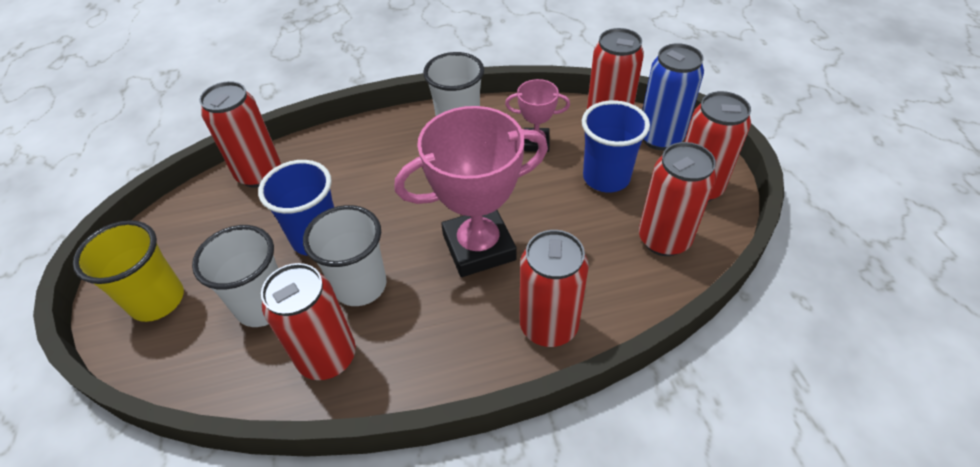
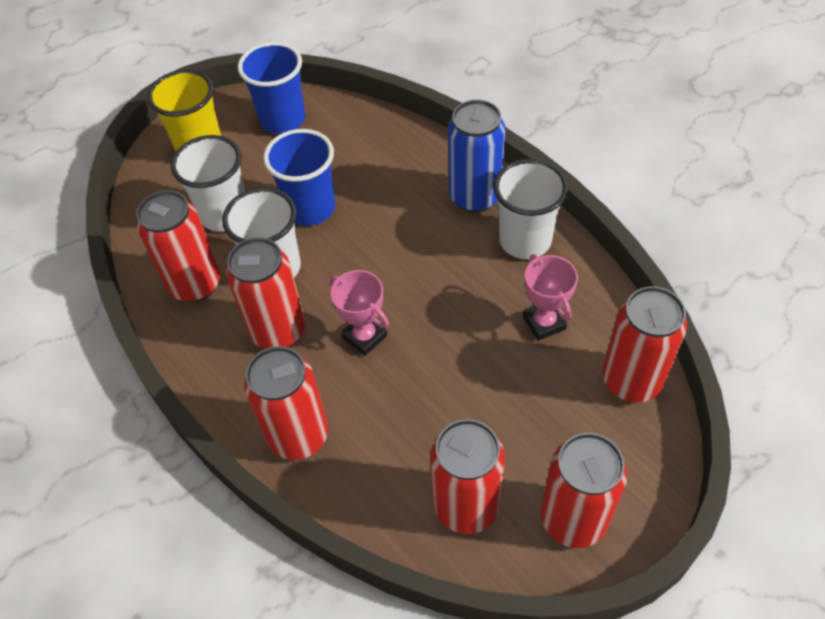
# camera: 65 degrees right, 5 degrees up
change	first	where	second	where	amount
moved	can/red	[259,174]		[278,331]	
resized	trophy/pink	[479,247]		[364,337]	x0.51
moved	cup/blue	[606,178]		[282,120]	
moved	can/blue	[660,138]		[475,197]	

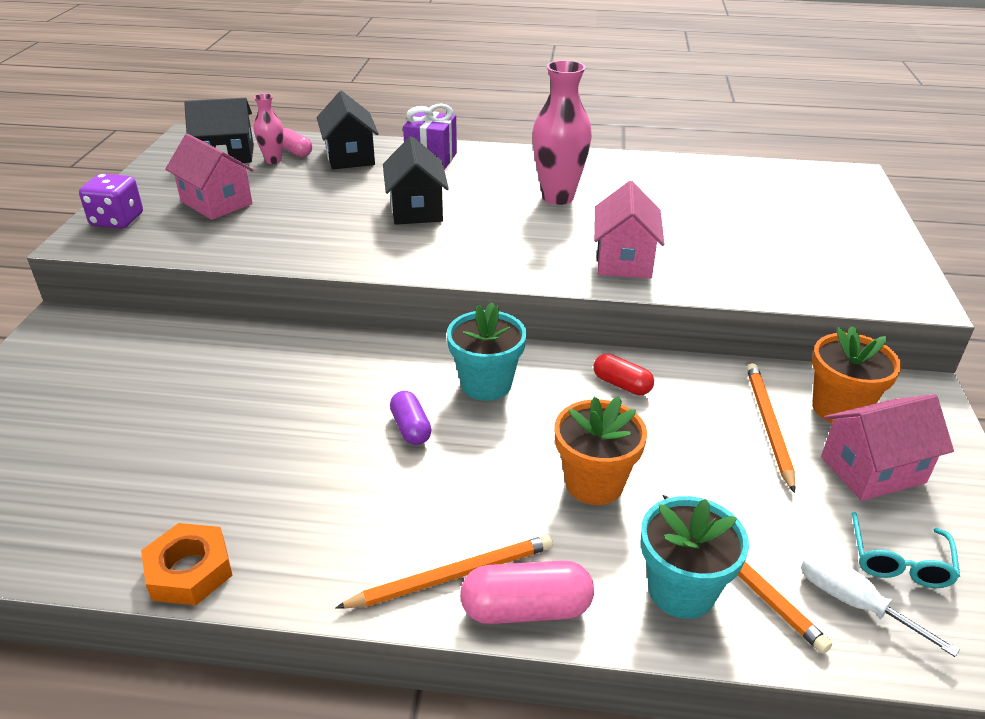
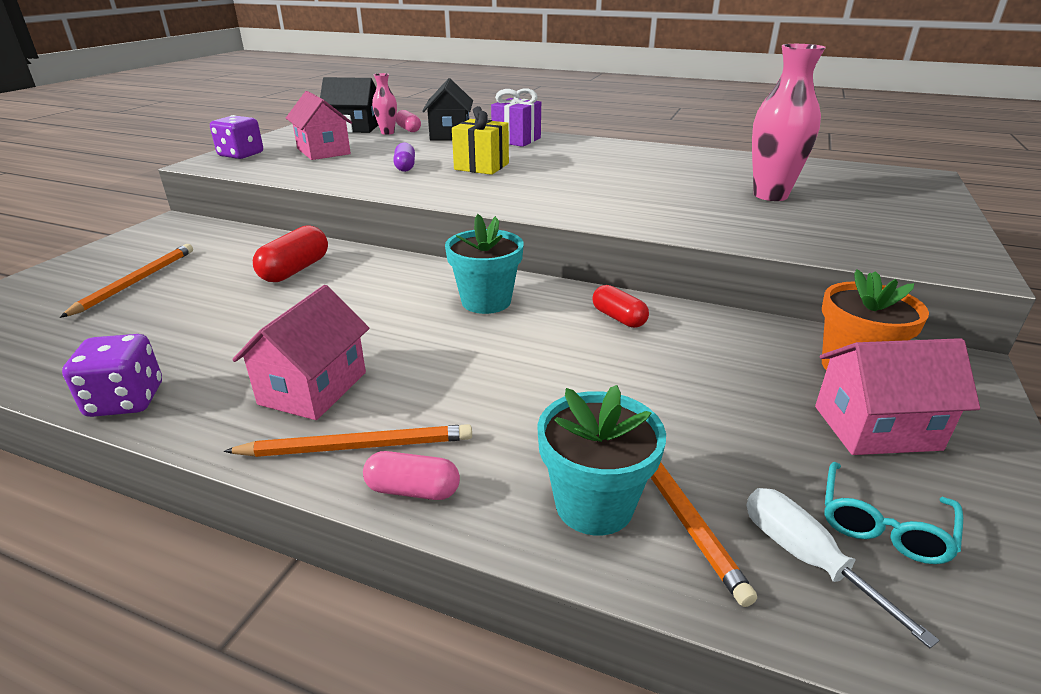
# camera: 15 degrees right, 5 degrees down
change	first	where	second	where	amount
replaced	nut/orange	[189,571]	dice/purple	[126,400]	
replaced	house/black	[416,209]	gift/yellow	[481,166]	
moved	capsule/purple	[411,428]		[405,167]	
resized	capsule/pink	[526,609]		[413,490]	x0.66
moved	vase/pink	[558,197]		[770,195]	
removed	flower pot/orange	[594,483]			
moved	house/pink	[624,260]		[313,388]	
moved	pencil/orange	[768,426]		[135,282]	
added			capsule/red	[295,270]	

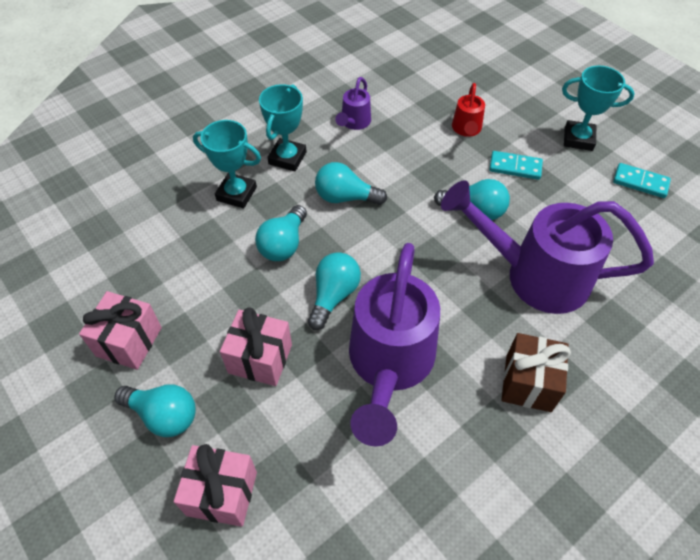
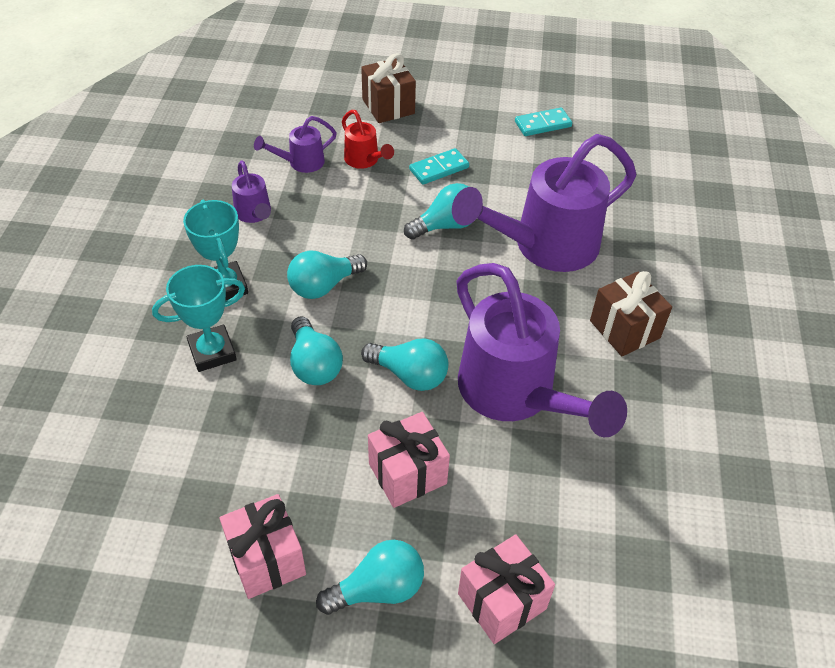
# camera: 45 degrees left, 5 degrees down
change	first	where	second	where	amount
turned	light bulb/turquoise	[333,296]		[409,375]	135 degrees clockwise
removed	trophy/turquoise	[578,139]			
added			watering can/purple	[301,163]	
added			gift/brown	[388,106]	

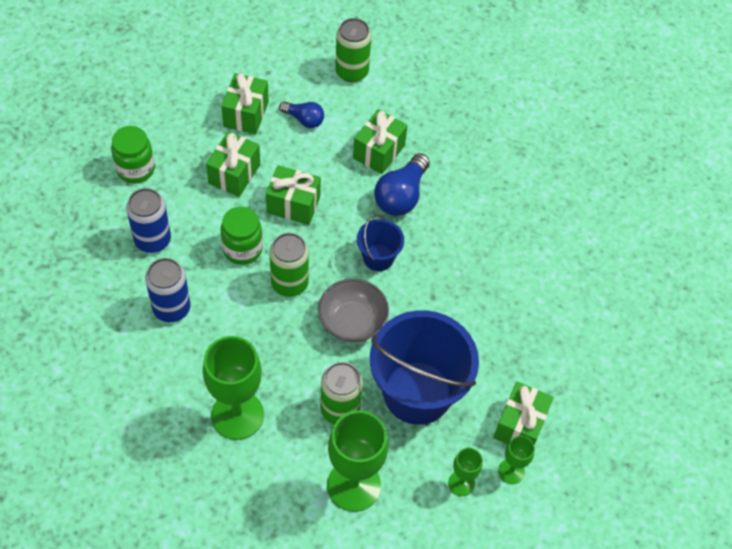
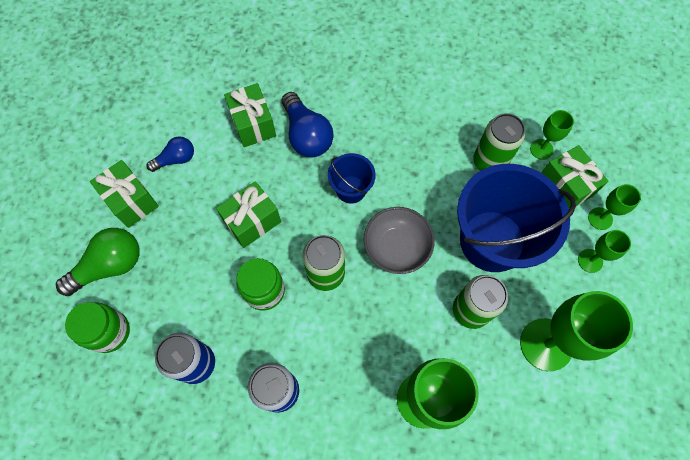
# camera: 50 degrees left, 10 degrees up
change	first	where	second	where	amount
removed	gift/green	[234,174]			
moved	can/green	[352,72]		[489,162]	
added			light bulb/green	[110,266]	
added			goblet/green	[541,149]	

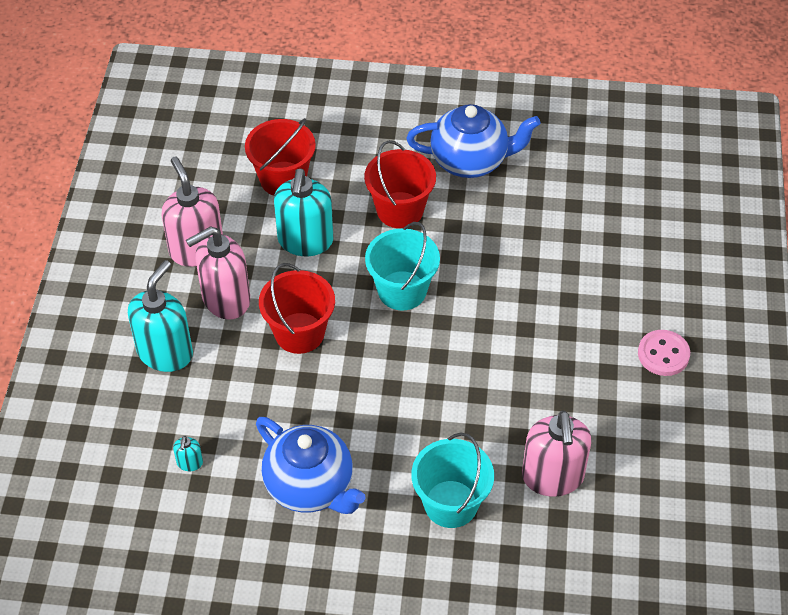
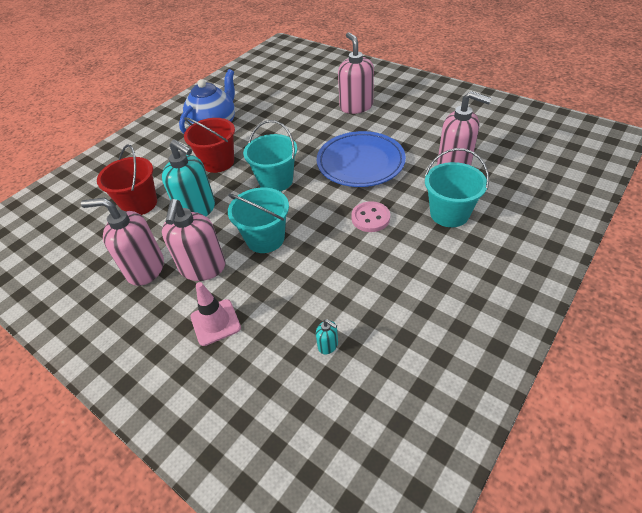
# camera: 55 degrees left, 5 degrees down
change	first	where	second	where	amount
replaced	soap dispenser/turquoise	[165,352]	traffic cone/pink	[215,322]	
removed	teapot/blue	[310,487]			
recoloured	bucket/red	[299,333]	bucket/turquoise	[265,238]	
moved	button/pink	[663,354]		[370,218]	
added			plate/blue	[360,163]	
added			soap dispenser/pink	[356,106]	

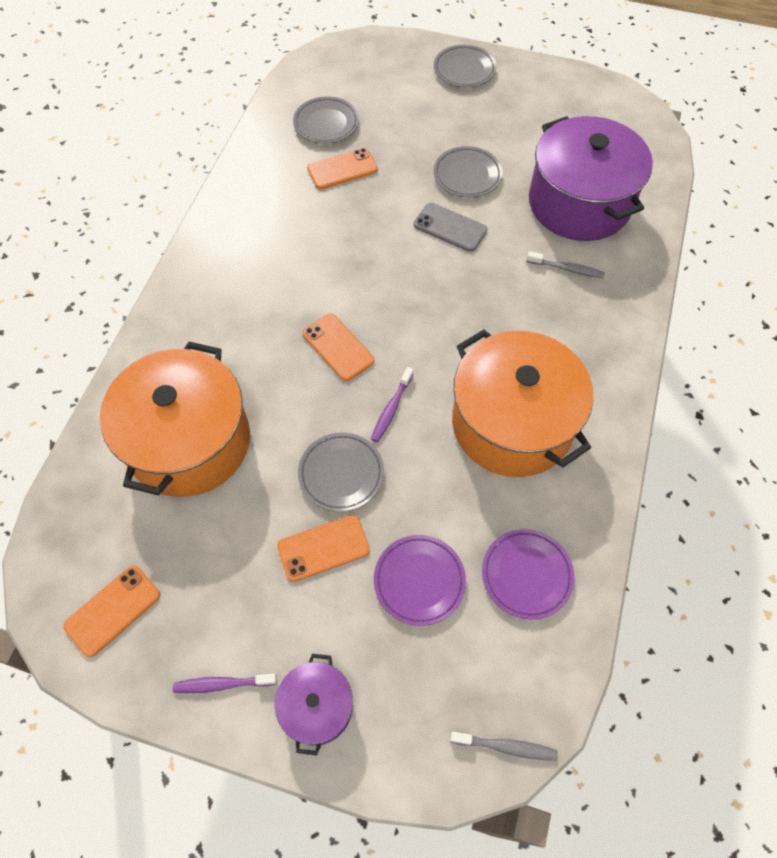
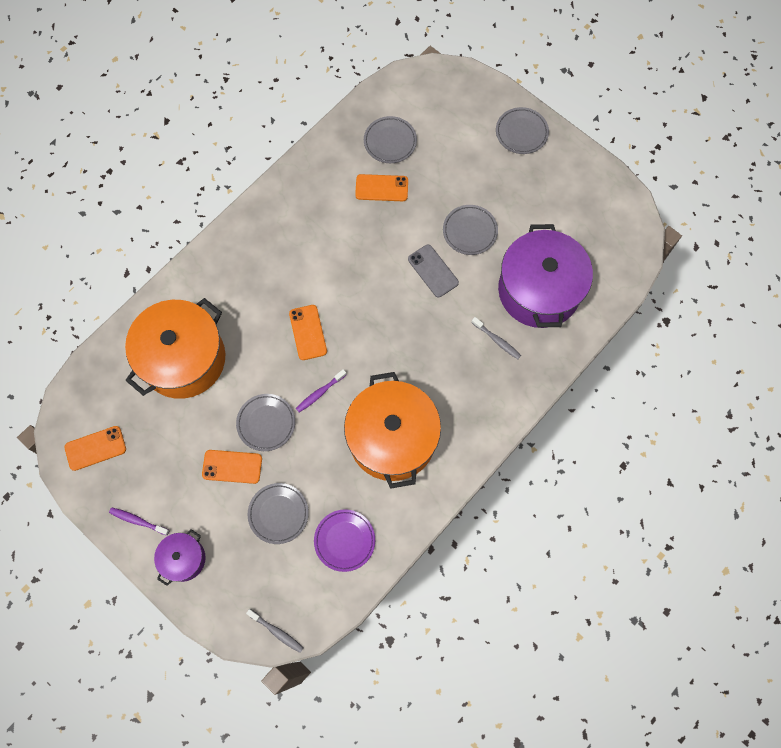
# camera: 25 degrees right, 10 degrees up
change	first	where	second	where	amount
recoloured	plate/purple	[419,581]	plate/grey	[278,514]	

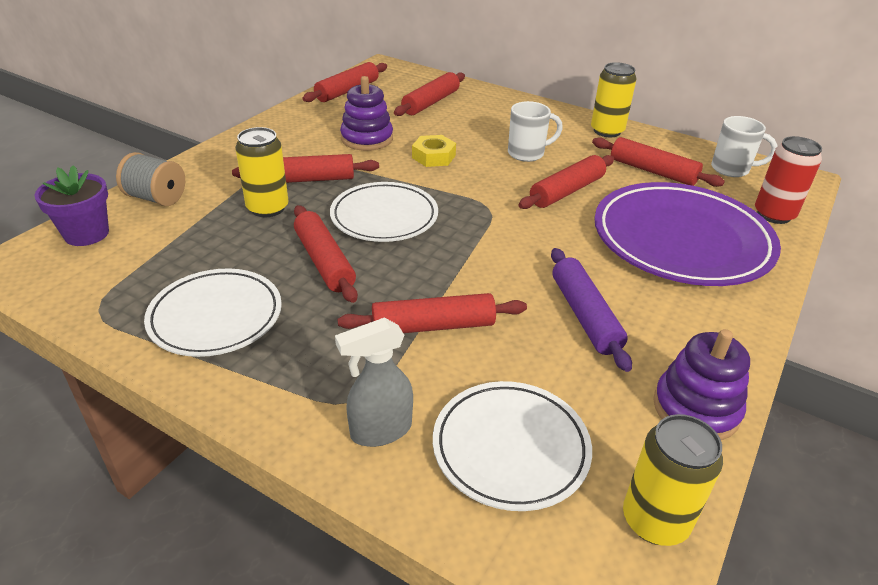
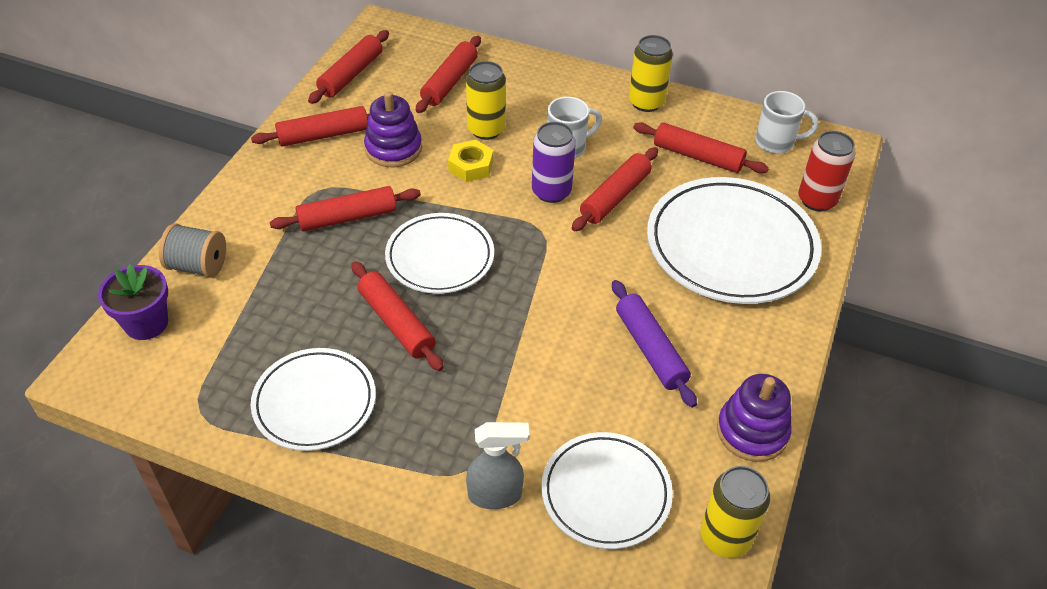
# camera: 10 degrees left, 10 degrees up
change	first	where	second	where	amount
moved	can/yellow	[267,208]		[486,129]	
turned	spray bottle/grey	[380,431]		[495,495]	150 degrees counterclockwise
moved	rolling pin/red	[433,326]		[323,135]	
recoloured	plate/purple	[681,240]	plate/white	[731,246]	
added			can/purple	[551,191]	

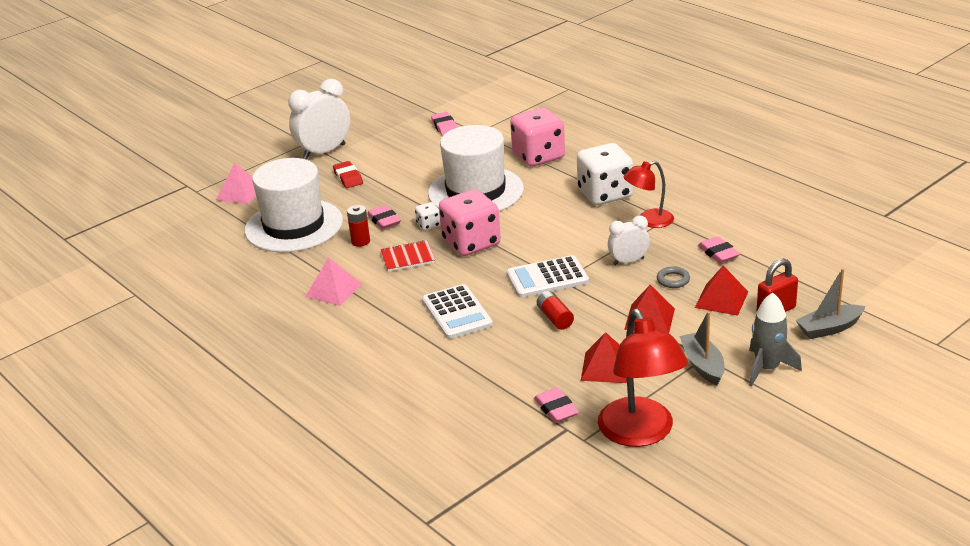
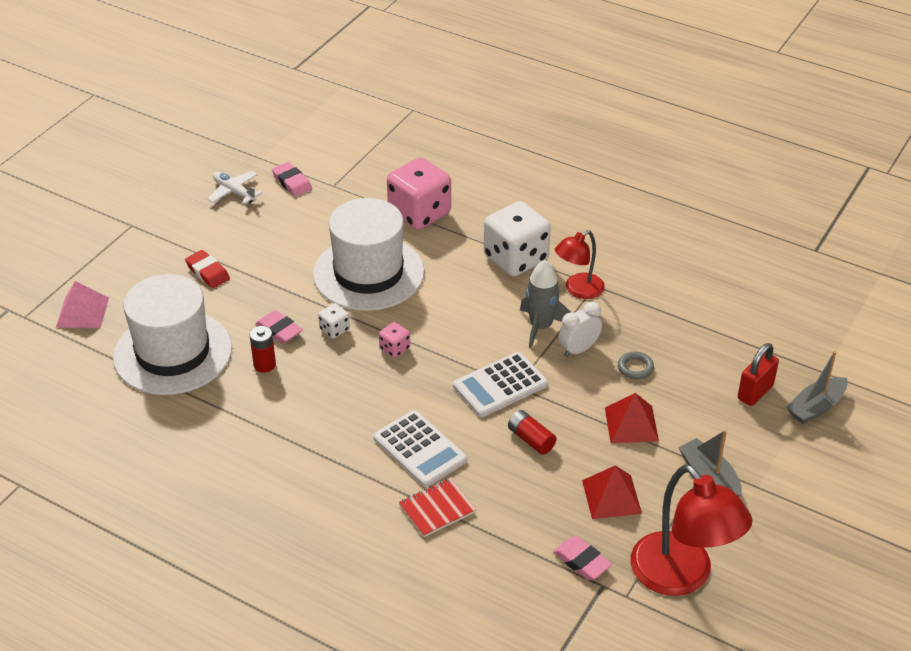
# camera: 20 degrees left, 10 degrees up
change	first	where	second	where	amount
removed	clock/white	[324,152]			
removed	pyramid/pink	[333,290]			
moved	notebook/red	[407,257]		[437,509]	
resized	dice/pink	[471,243]		[394,348]	x0.44
removed	pyramid/red	[721,299]			
removed	eraser/pink	[718,253]			
moved	rocket/grey	[767,368]		[541,326]	
added			plane/white	[234,192]	

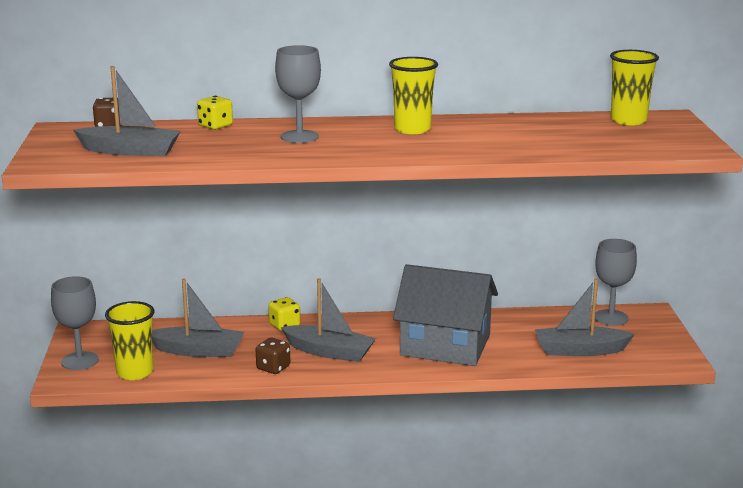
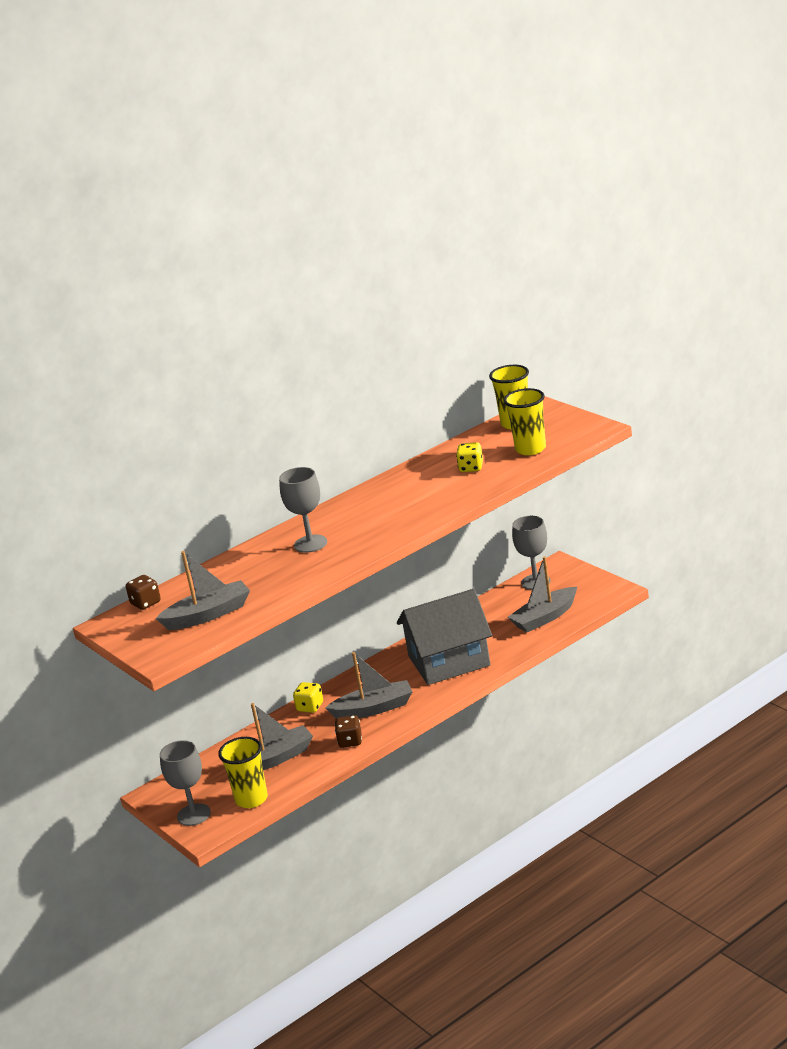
# camera: 30 degrees left, 5 degrees up
change	first	where	second	where	amount
moved	dice/yellow	[215,126]		[471,468]	
moved	cup/yellow	[412,129]		[530,449]	

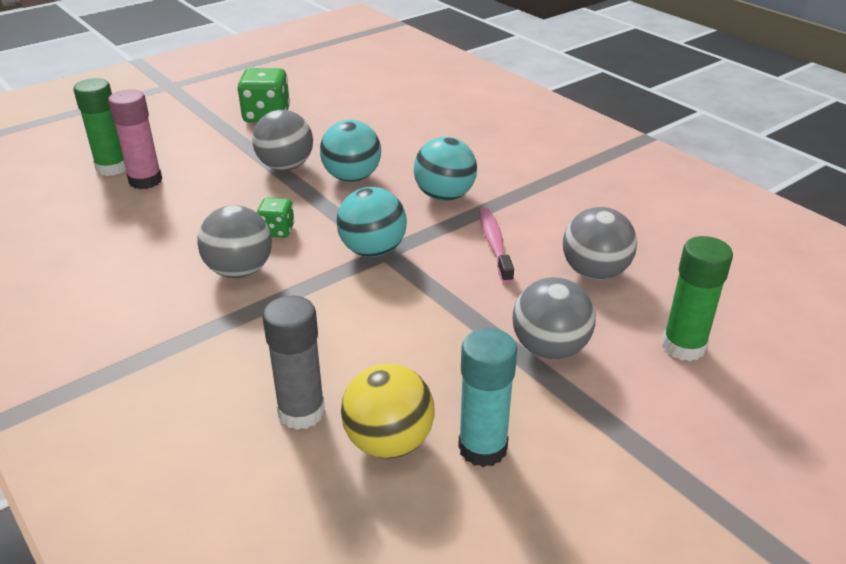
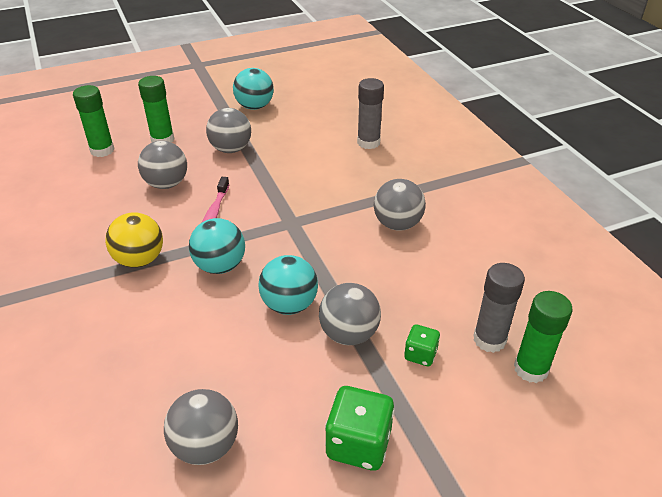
# camera: 165 degrees left, 5 degrees up
change	first	where	second	where	amount
recoloured	glue stick/pink	[145,181]	glue stick/grey	[489,339]	
moved	dice/green	[277,231]		[420,354]	
moved	ball/turquoise	[373,250]		[254,106]	
moved	ball/yellow	[389,442]		[140,260]	
removed	glue stick/turquoise	[482,448]			
added			glue stick/green	[102,150]	
added			ball/grey	[206,446]	

